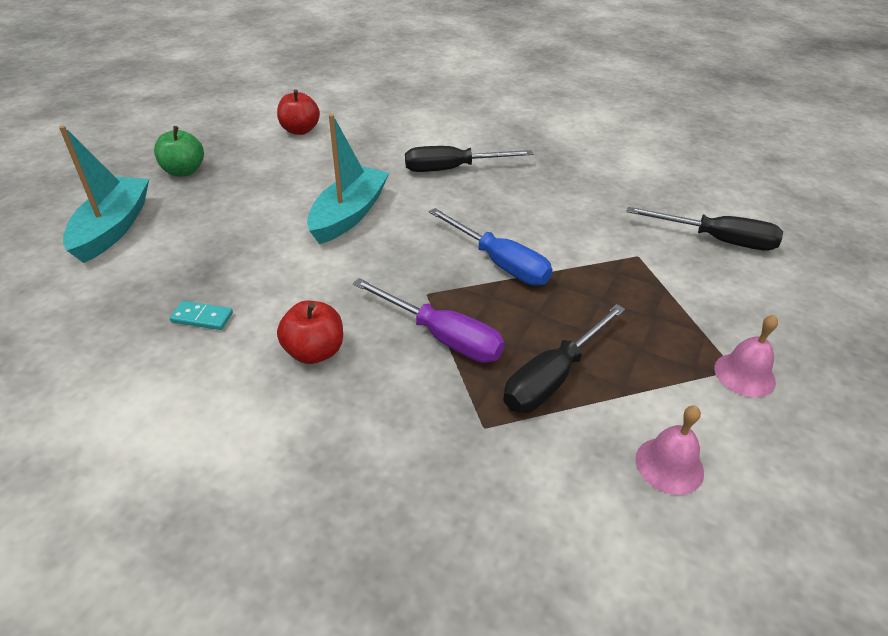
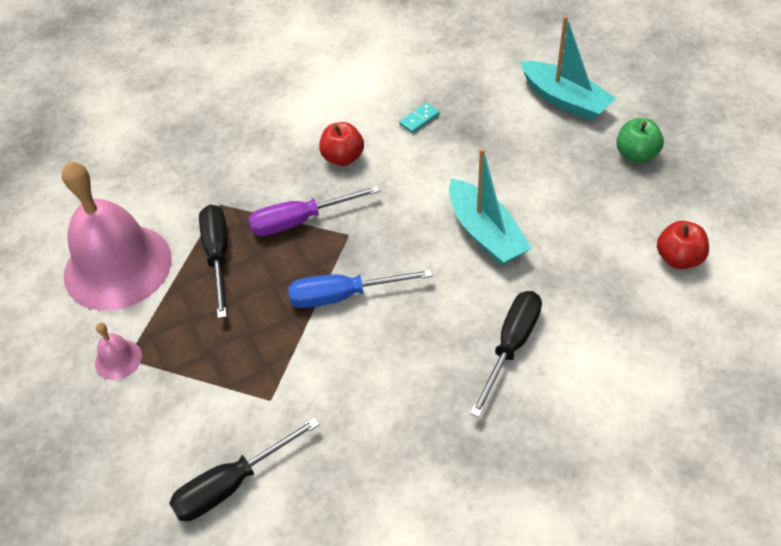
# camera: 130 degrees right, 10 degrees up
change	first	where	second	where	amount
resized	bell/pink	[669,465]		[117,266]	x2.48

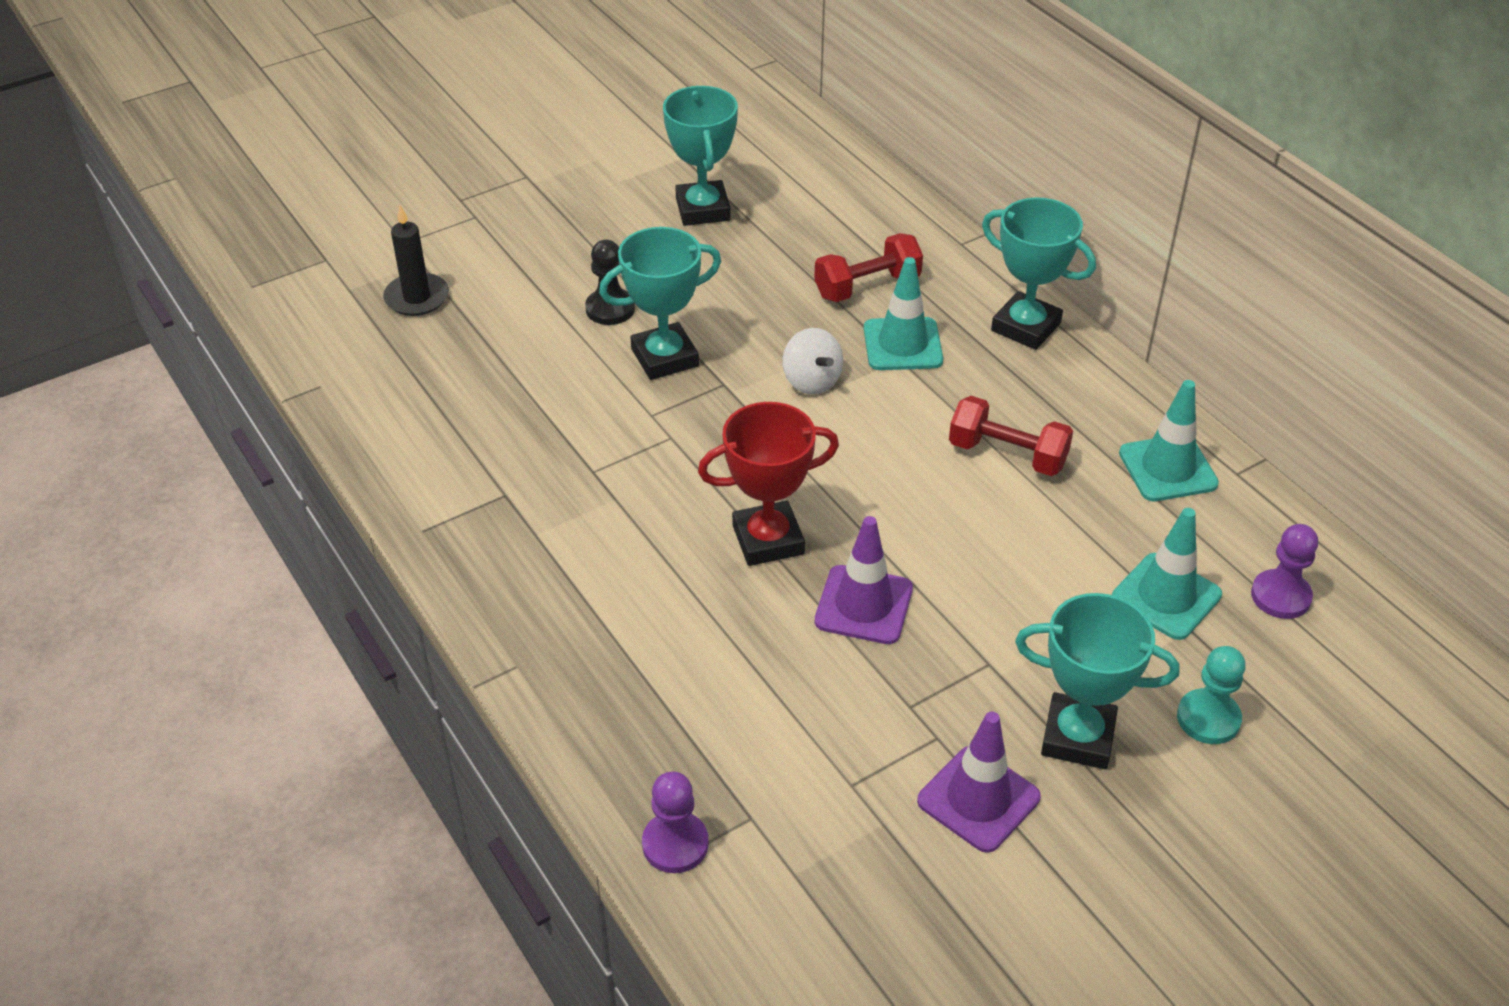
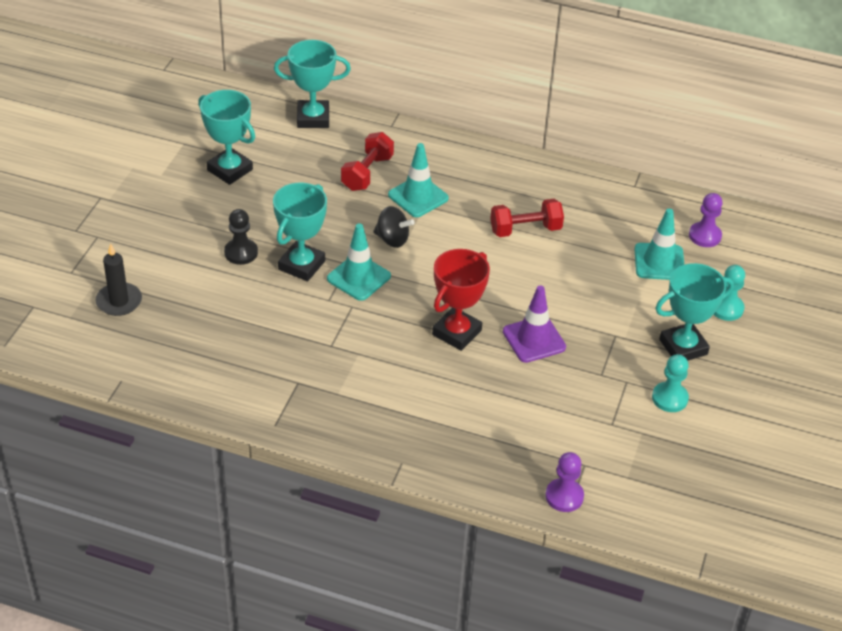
# camera: 40 degrees left, 0 degrees up
change	first	where	second	where	amount
recoloured	spinning top/white	[811,381]	spinning top/black	[392,239]	
replaced	traffic cone/purple	[978,799]	pawn/turquoise	[669,398]	
moved	trophy/turquoise	[1025,327]		[313,118]	
moved	traffic cone/turquoise	[1167,468]		[358,277]	

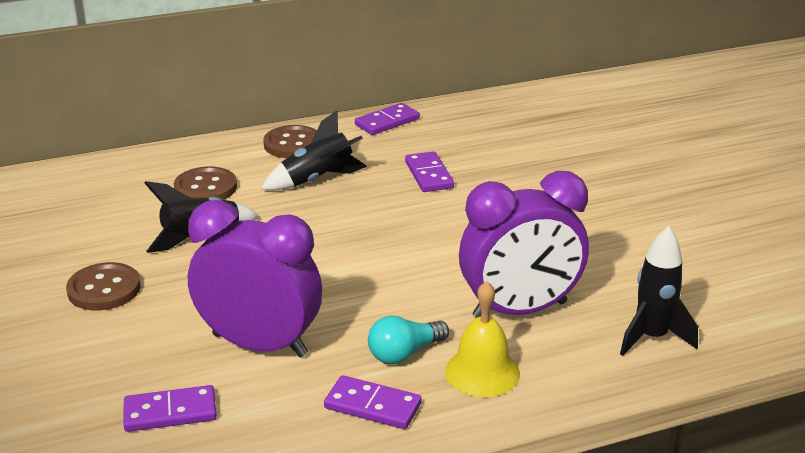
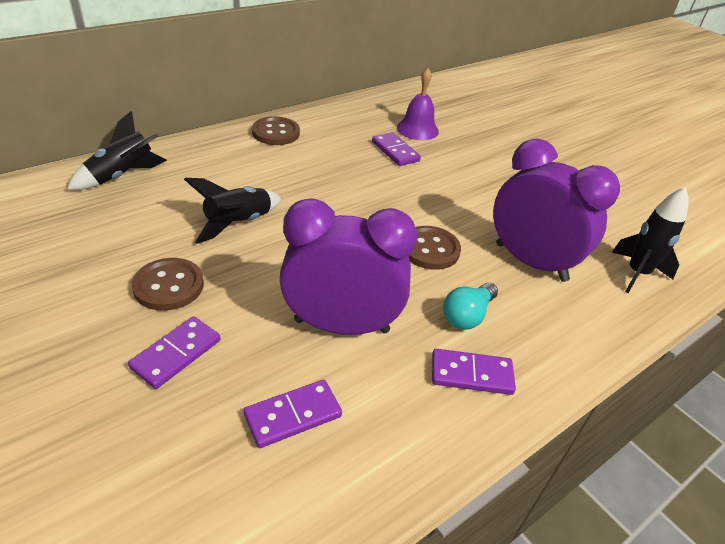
# camera: 20 degrees left, 10 degrees up
change	first	where	second	where	amount
moved	button/brown	[205,188]		[430,249]	
moved	rocket/black	[318,179]		[122,176]	
moved	domino/purple	[387,122]		[176,354]	
removed	bell/yellow	[482,372]			
turned	clock/purple	[520,310]		[530,262]	105 degrees counterclockwise
added			bell/purple	[417,129]	

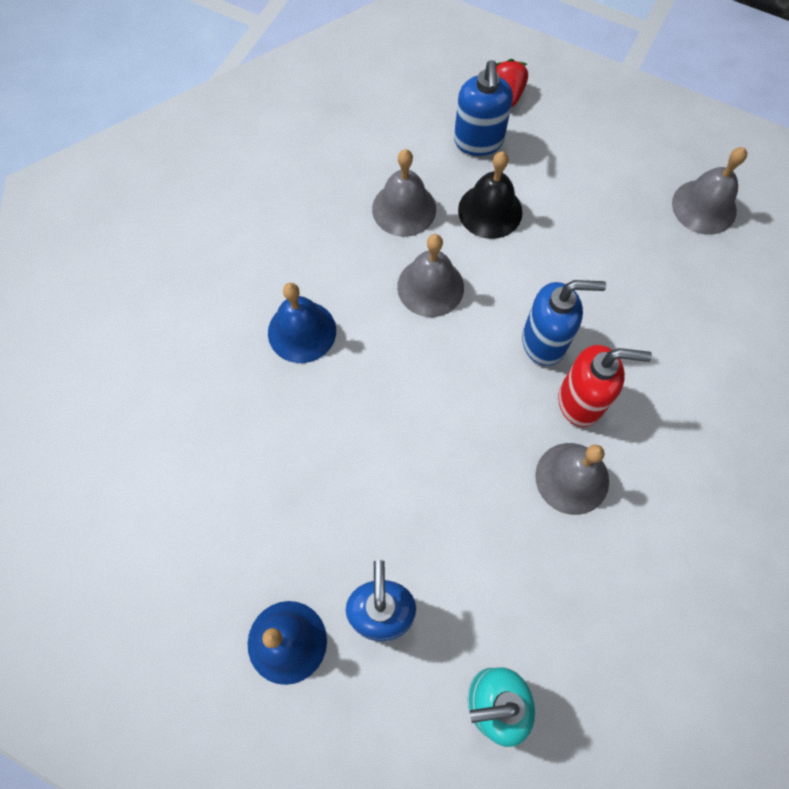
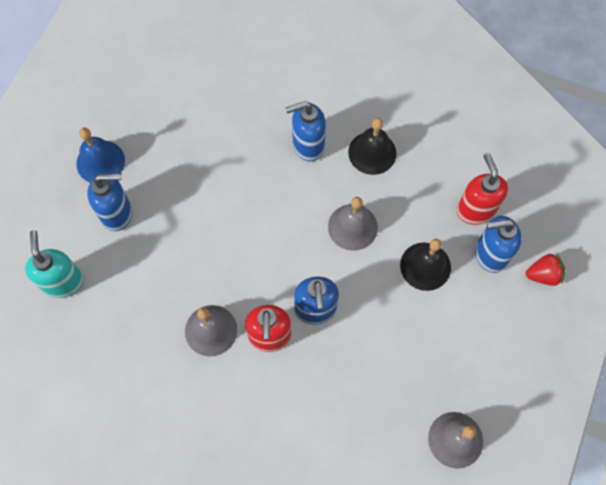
# camera: 85 degrees right, 0 degrees up
change	first	where	second	where	amount
replaced	bell/blue	[302,331]	soap dispenser/blue	[307,145]	
removed	bell/grey	[404,209]			
added			bell/black	[372,152]	
added			soap dispenser/red	[475,210]	

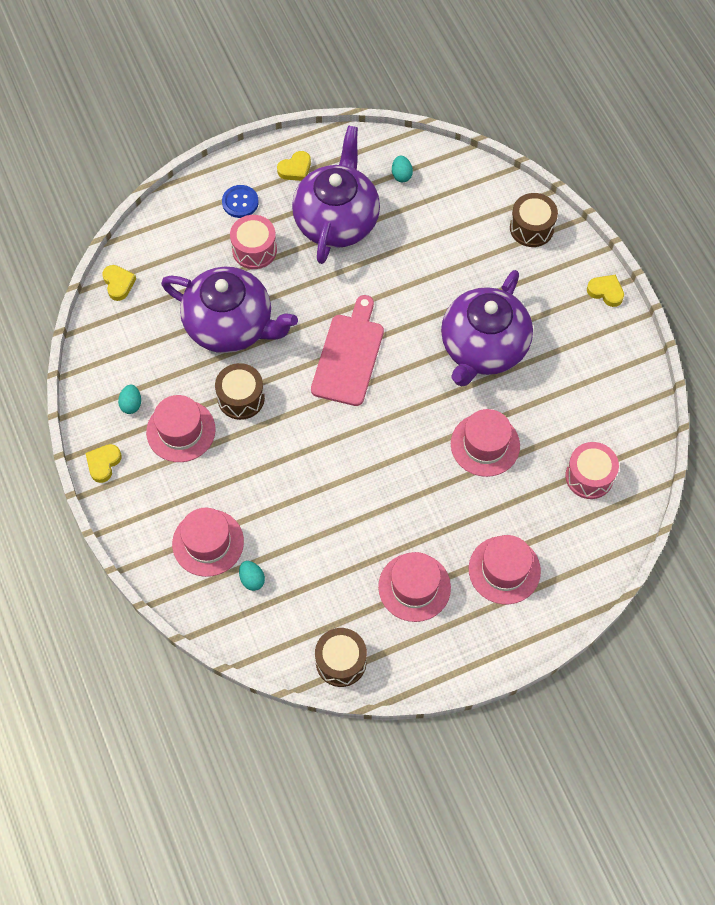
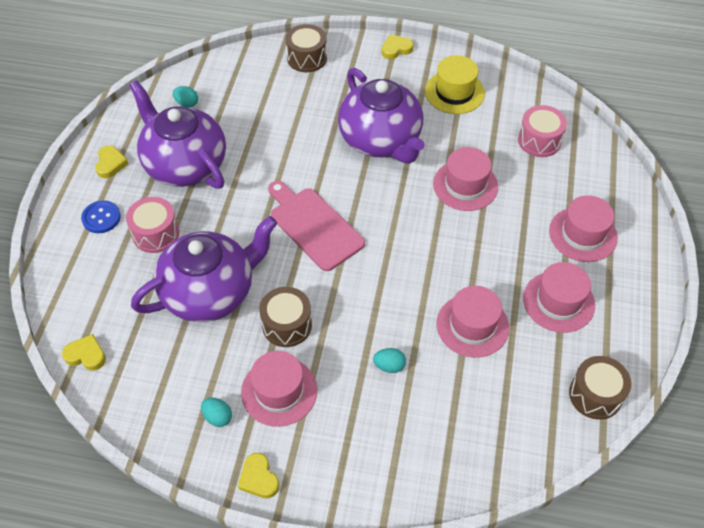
# camera: 55 degrees left, 10 degrees down
change	first	where	second	where	amount
moved	hat/pink	[208,542]		[472,325]	
moved	egg/turquoise	[252,579]		[389,366]	
added			hat/yellow	[454,92]	

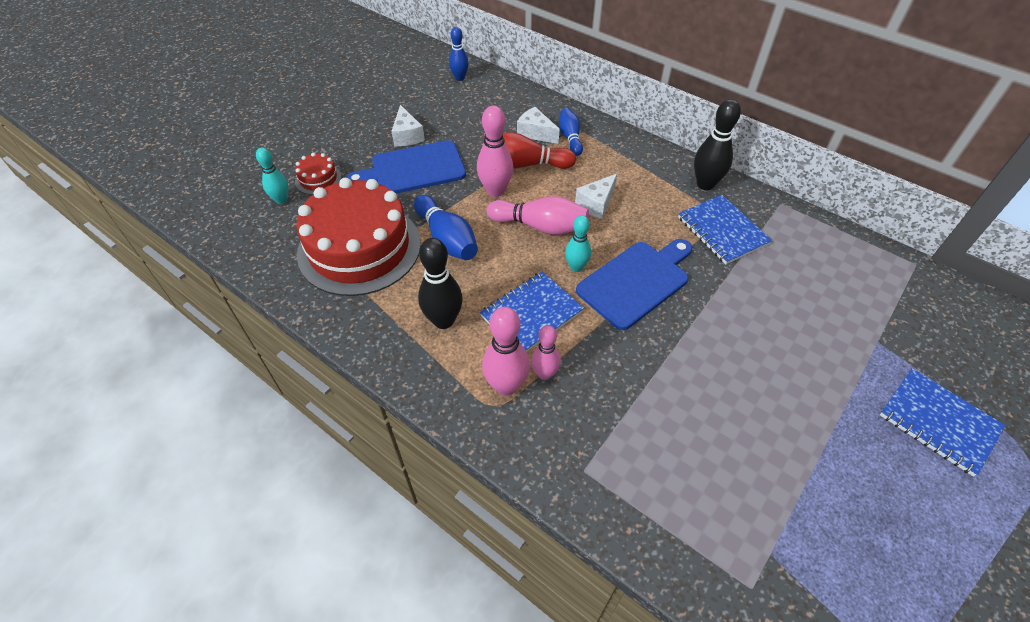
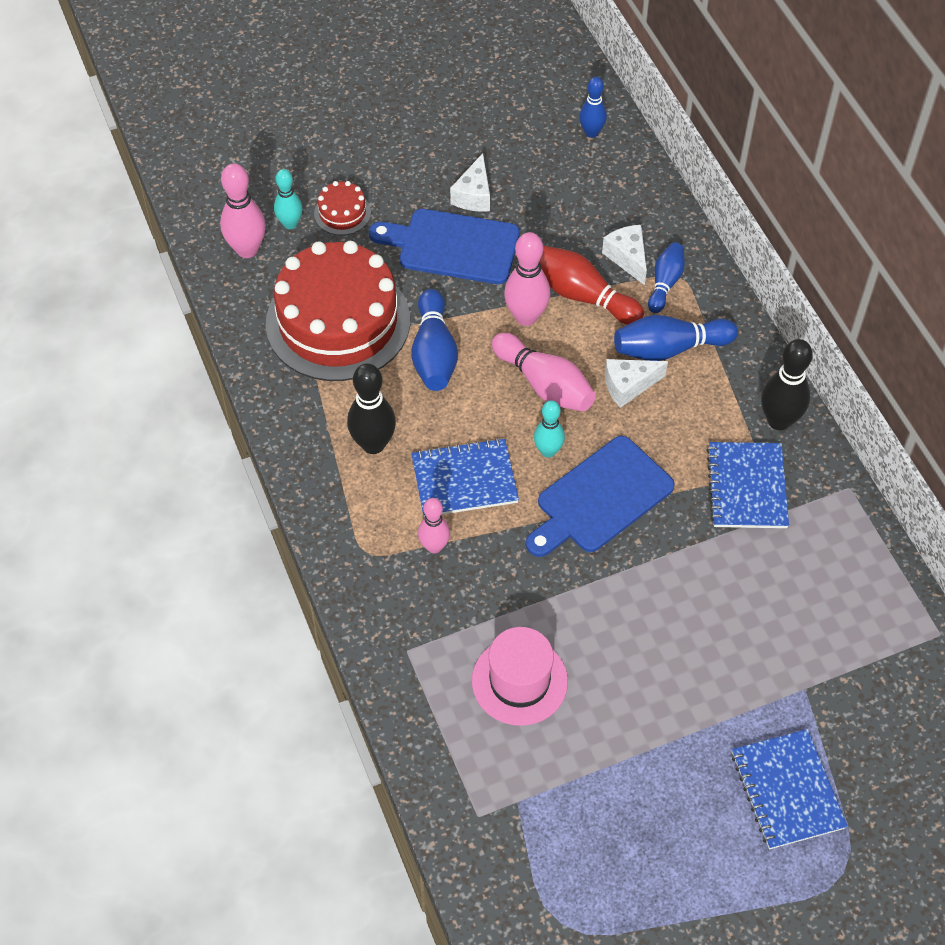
# camera: 30 degrees right, 5 degrees up
change	first	where	second	where	amount
moved	bowling pin/pink	[506,386]		[247,249]	
turned	cutting board/blue	[636,282]		[600,498]	150 degrees clockwise
added			hat/pink	[519,681]	
added			bowling pin/blue	[669,349]	

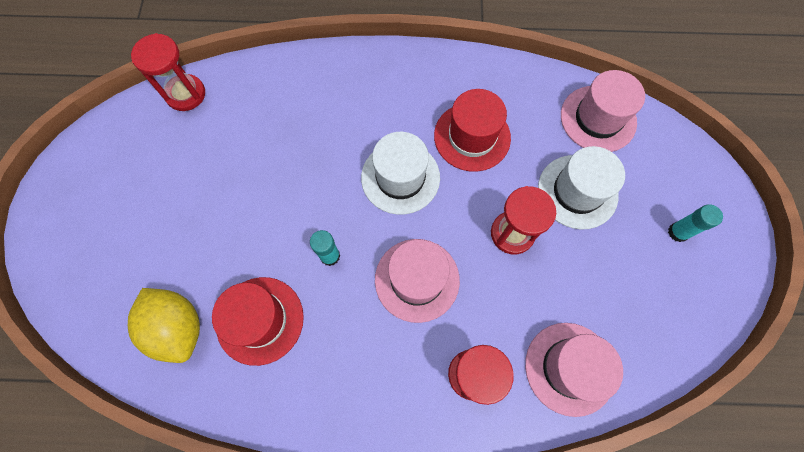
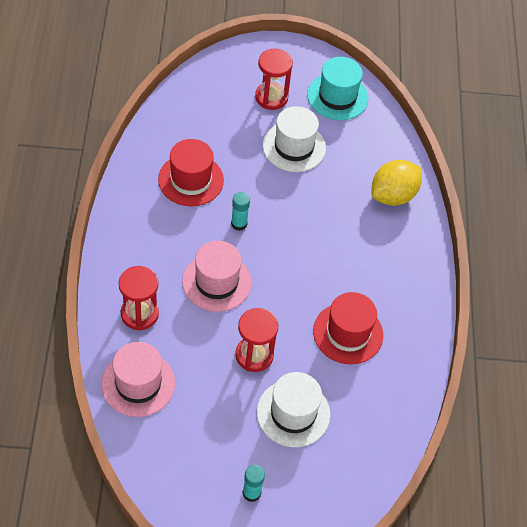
# camera: 85 degrees right, 15 degrees down
change	first	where	second	where	amount
moved	lemon/yellow	[178,327]		[393,195]	
moved	hourglass/red	[186,94]		[271,97]	
moved	hat/white	[400,177]		[294,147]	
removed	hat/pink	[598,119]			
added			hat/turquoise	[337,96]	

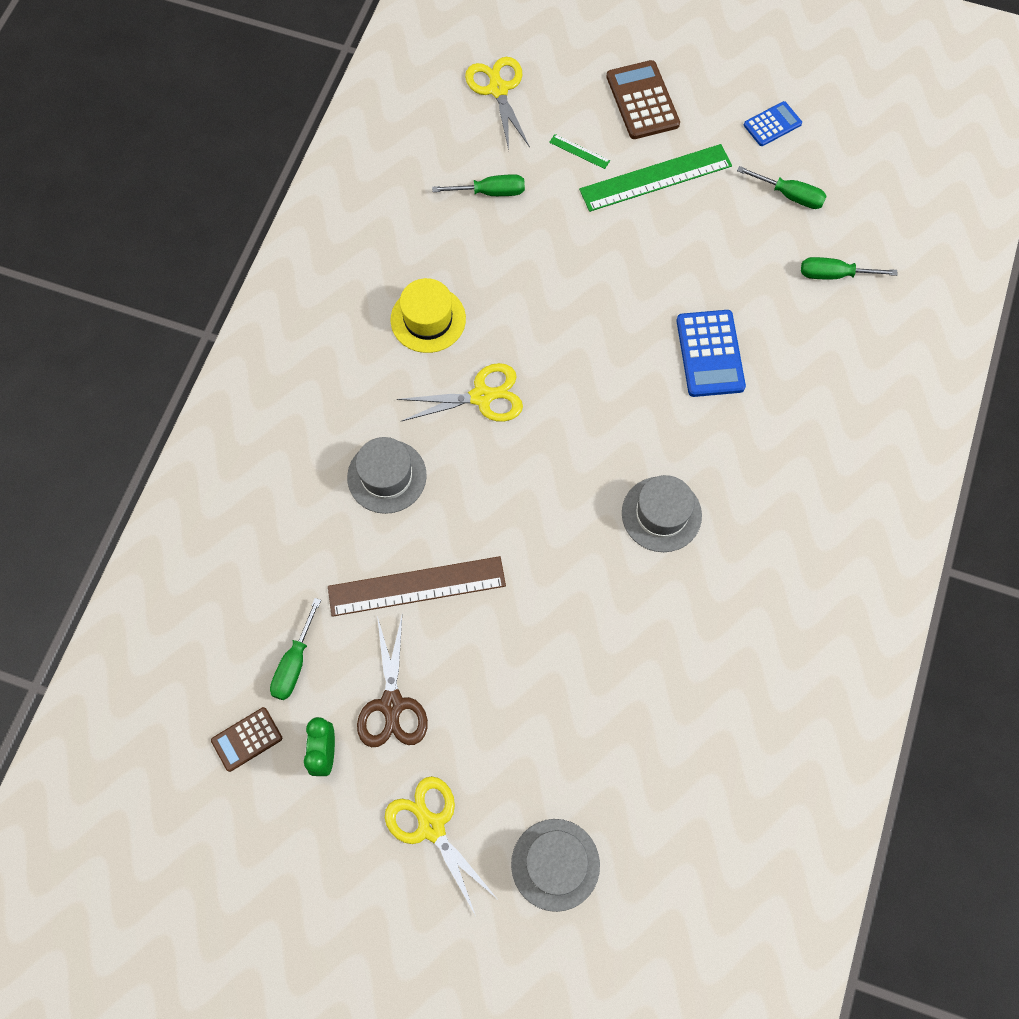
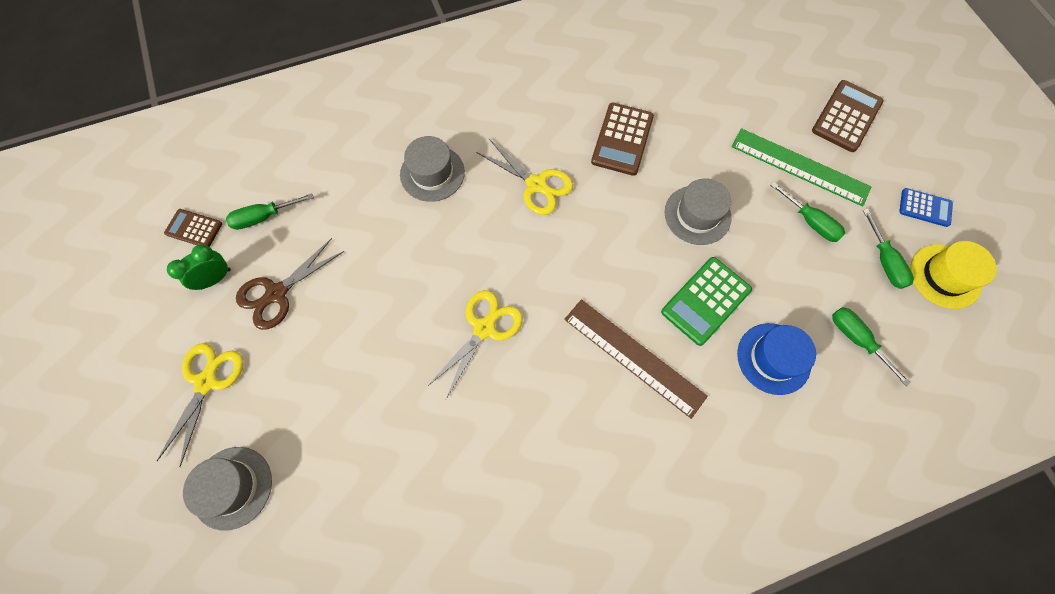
# camera: 50 degrees right, 0 degrees up
change	first	where	second	where	amount
moved	ruler/brown	[416,586]		[634,356]	
moved	hat/yellow	[428,319]		[945,276]	
moved	screwdriver/green	[490,192]		[810,221]	
moved	scissors/yellow	[498,89]		[484,328]	
removed	ruler/green	[579,151]			
moved	hat/grey	[661,514]		[697,215]	
recoloured	calculator/blue	[710,354]	calculator/green	[706,301]	
added			calculator/brown	[622,139]	
added			hat/blue	[773,358]	

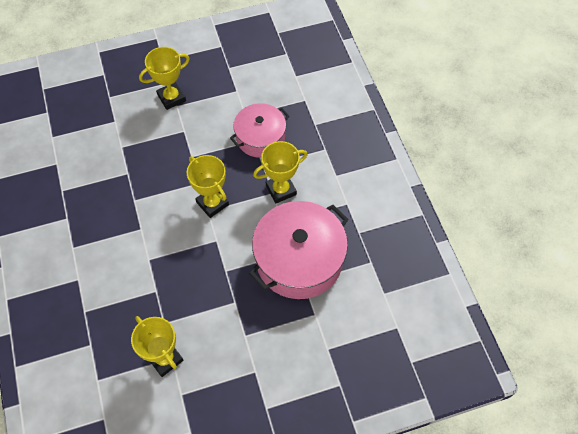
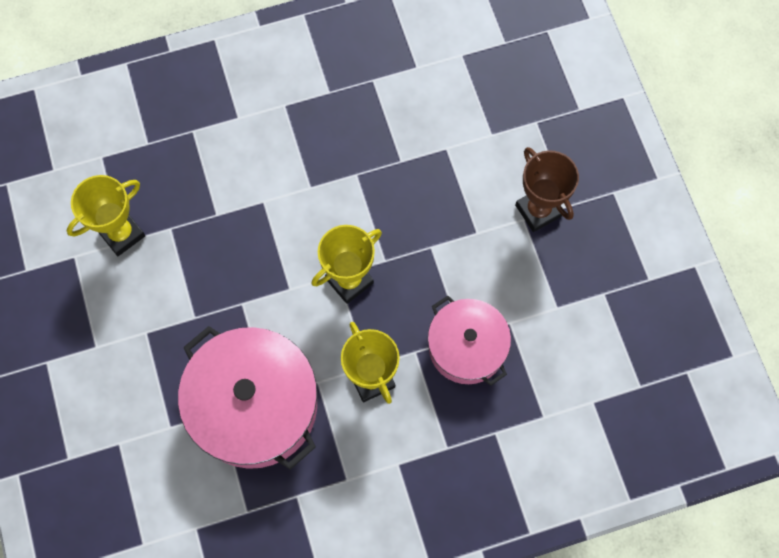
# camera: 90 degrees right, 10 degrees up
change	first	where	second	where	amount
recoloured	trophy/yellow	[171,98]	trophy/brown	[538,211]	

